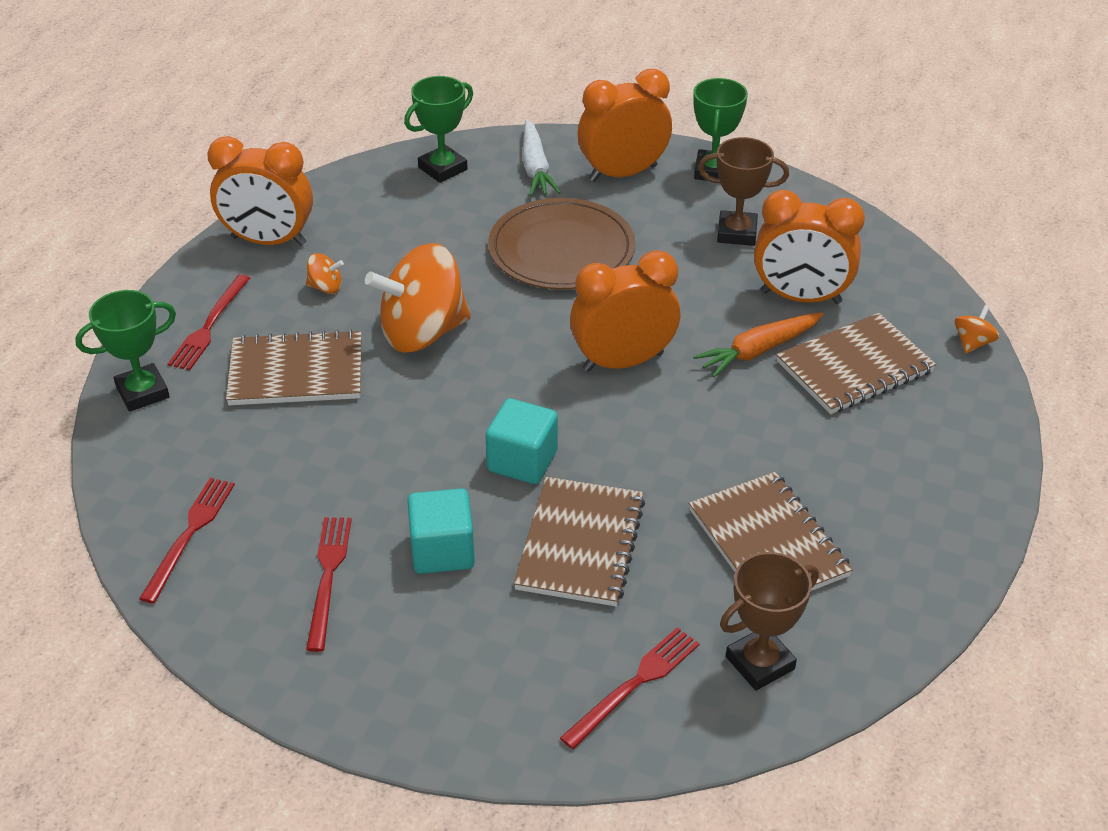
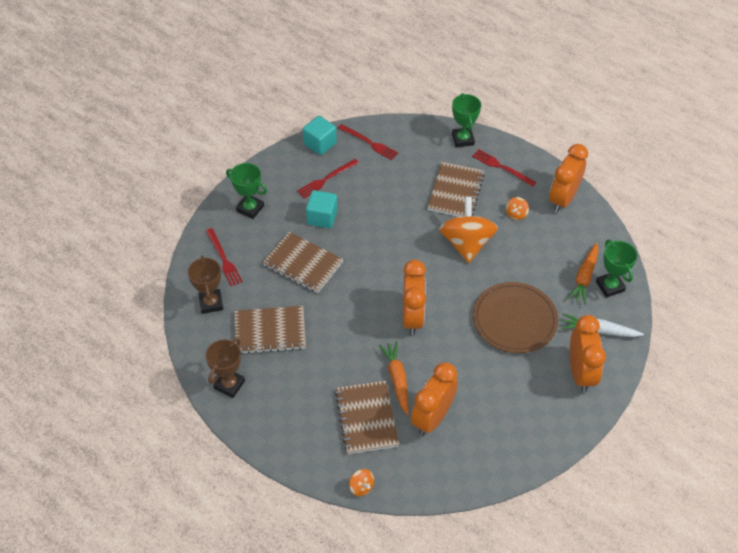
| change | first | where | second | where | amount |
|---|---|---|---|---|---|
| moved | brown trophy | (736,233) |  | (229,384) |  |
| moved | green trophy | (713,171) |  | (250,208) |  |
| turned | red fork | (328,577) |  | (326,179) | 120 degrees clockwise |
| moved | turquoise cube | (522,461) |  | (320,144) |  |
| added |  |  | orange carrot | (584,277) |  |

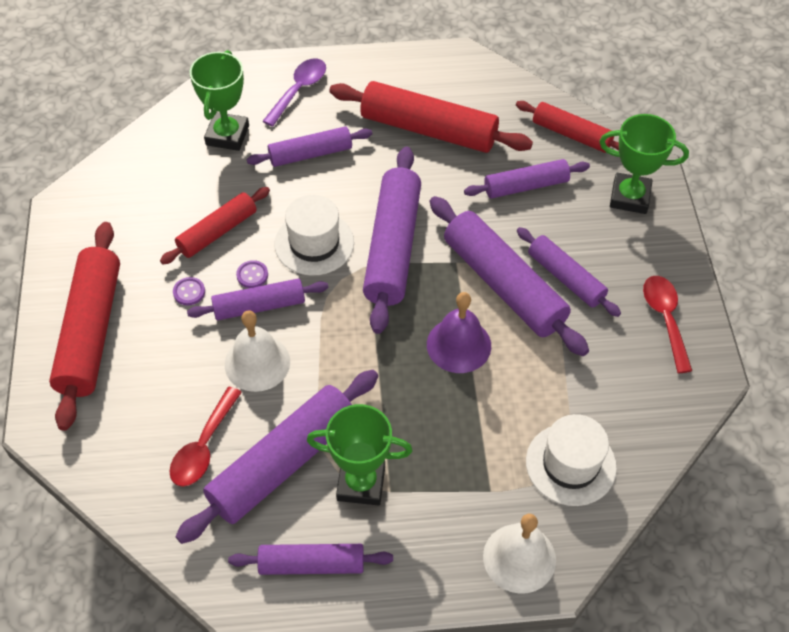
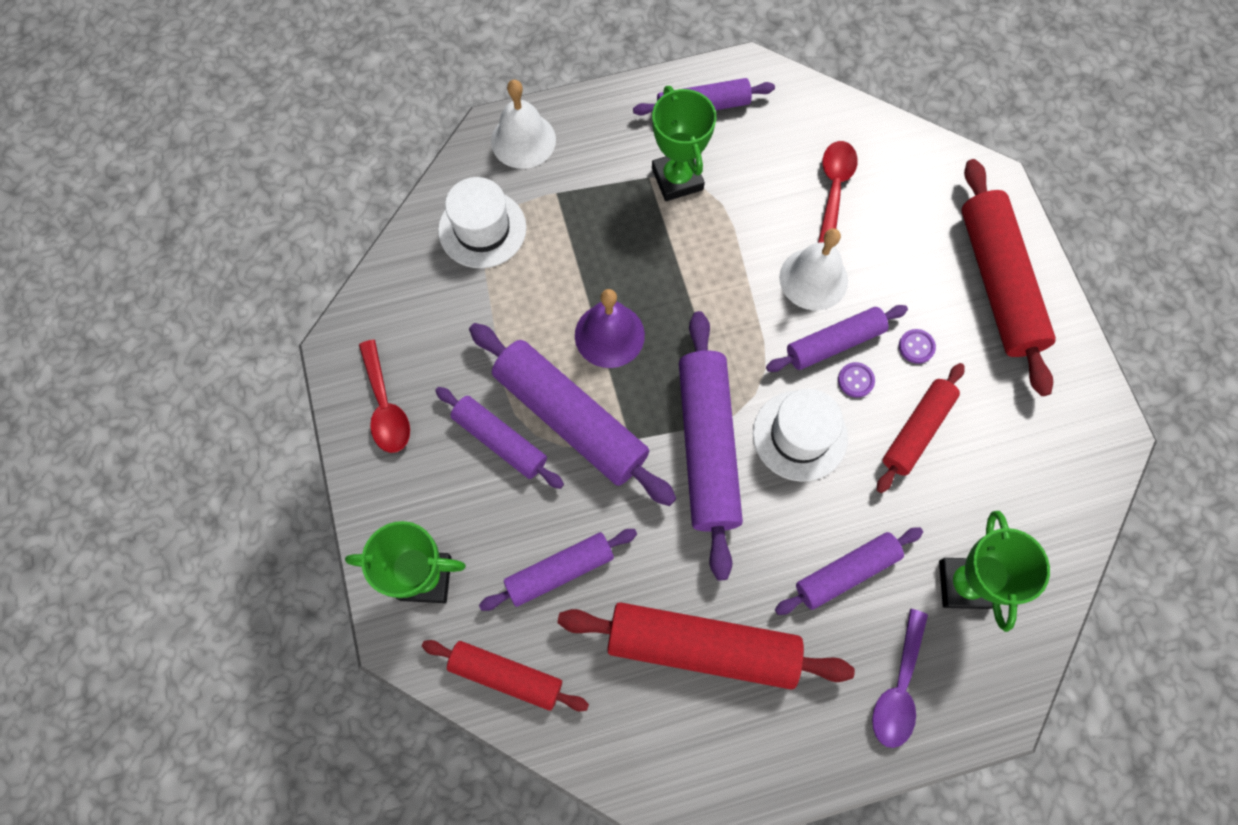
| change | first | where | second | where | amount |
|---|---|---|---|---|---|
| turned | green trophy | (361,483) |  | (677,179) | 75 degrees clockwise |
| removed | purple rolling pin | (283,462) |  |  |  |

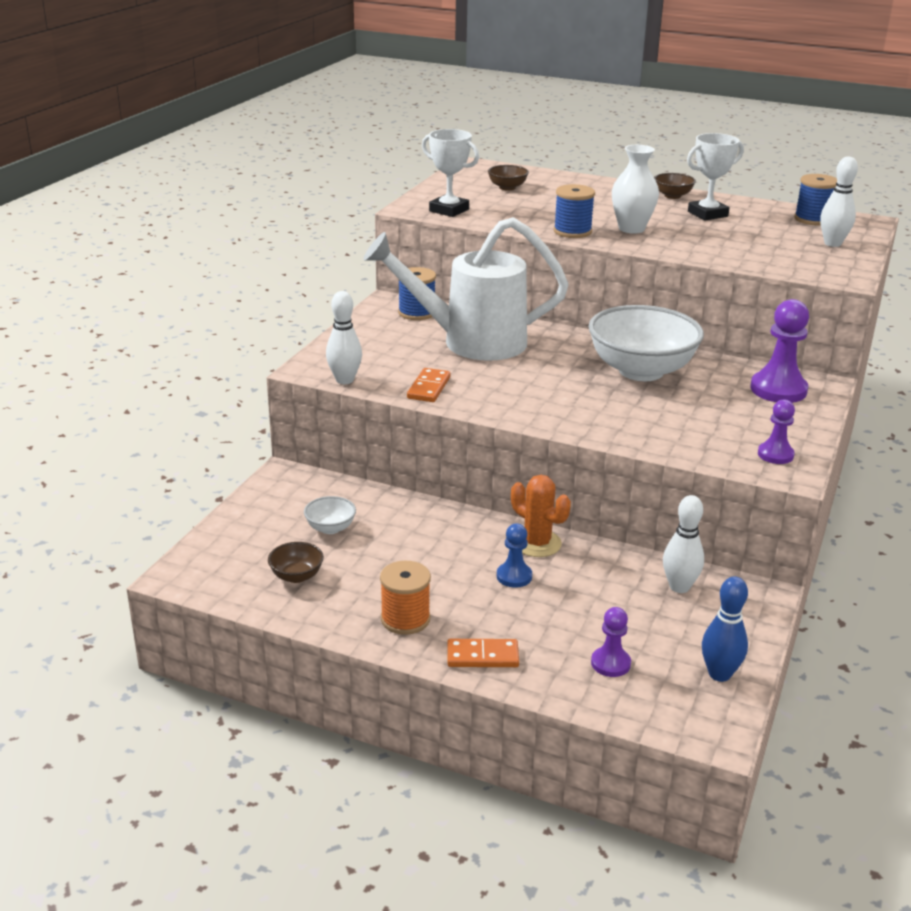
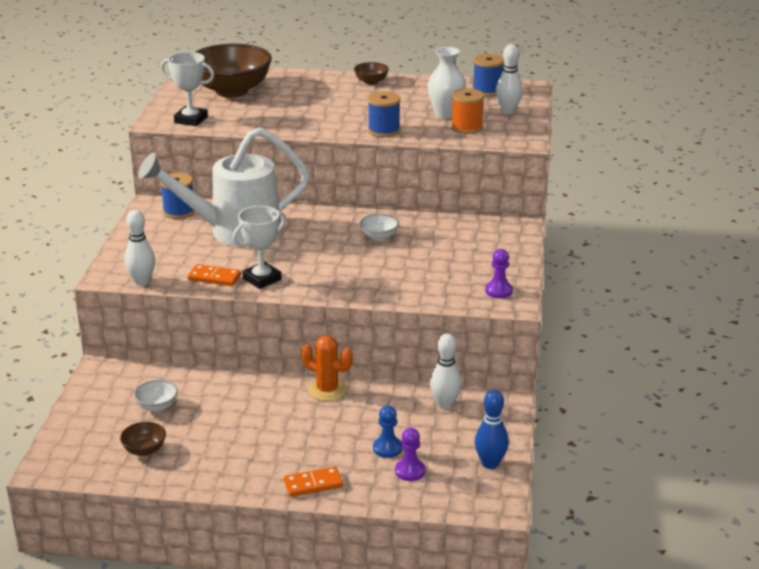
| change | first | where | second | where | amount |
|---|---|---|---|---|---|
| turned | orange domino | (428,388) |  | (214,278) | 75 degrees counterclockwise |
| resized | brown bowl | (507,187) |  | (232,91) | x2.34 |
| moved | white trophy | (707,214) |  | (262,279) |  |
| resized | white bowl | (641,371) |  | (379,237) | x0.43 |
| moved | blue spool | (572,231) |  | (384,131) |  |
| moved | blue pawn | (514,576) |  | (387,448) |  |
| moved | white vase | (631,229) |  | (445,114) |  |
| moved | orange spool | (405,619) |  | (466,127) |  |
| removed | purple pawn | (778,389) |  |  |  |

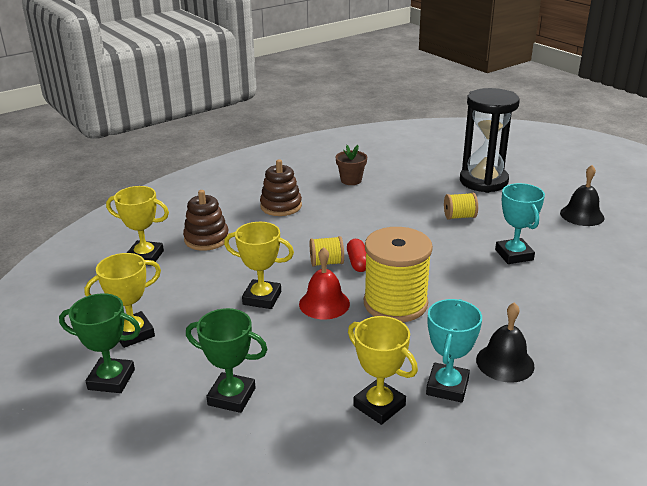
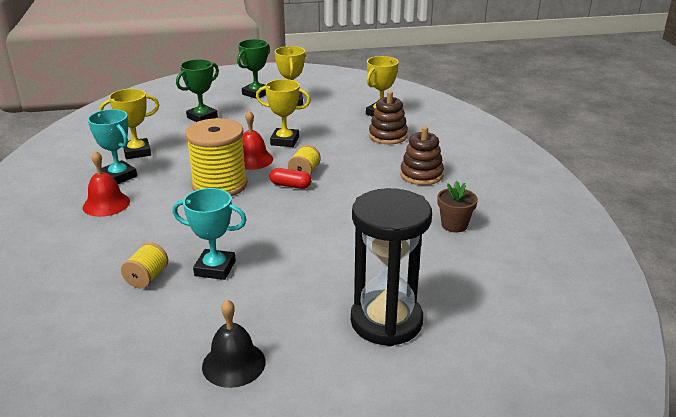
| change | first | where | second | where | amount |
|---|---|---|---|---|---|
| recoloured | black bell | (505,362) | red bell | (106,204) |  |
| moved | yellow spool | (459,217) |  | (147,277) |  |
| turned | yellow trophy | (262,298) |  | (284,141) | 60 degrees clockwise |

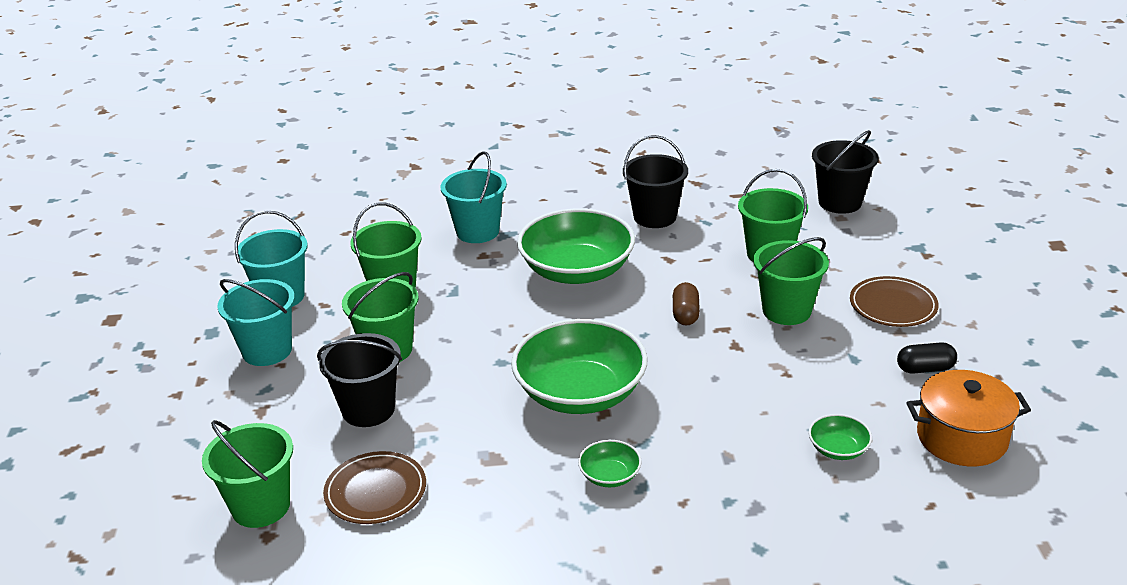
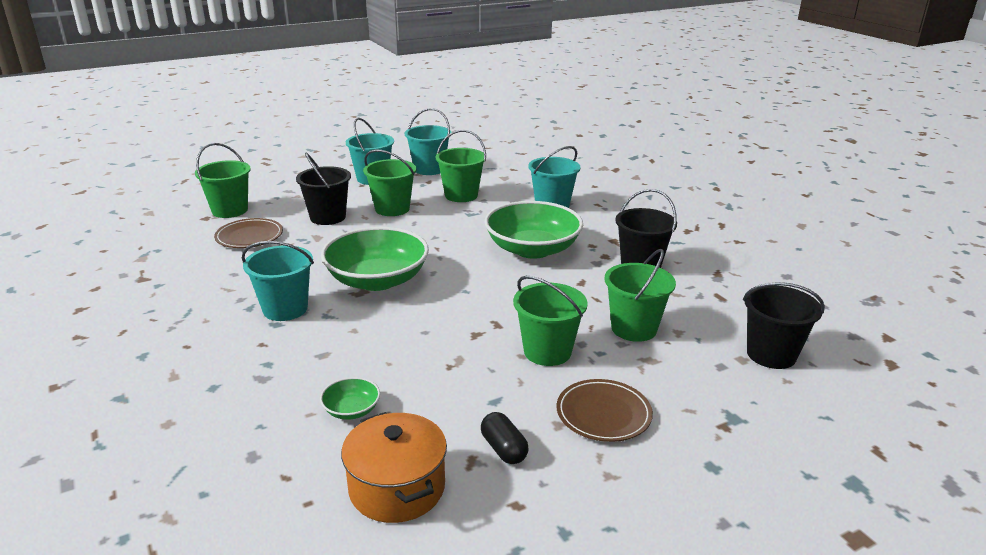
| change | first | where | second | where | amount |
|---|---|---|---|---|---|
| replaced | green bowl | (610,475) | turquoise bucket | (285,309) |  |
| removed | brown capsule | (685,314) |  |  |  |

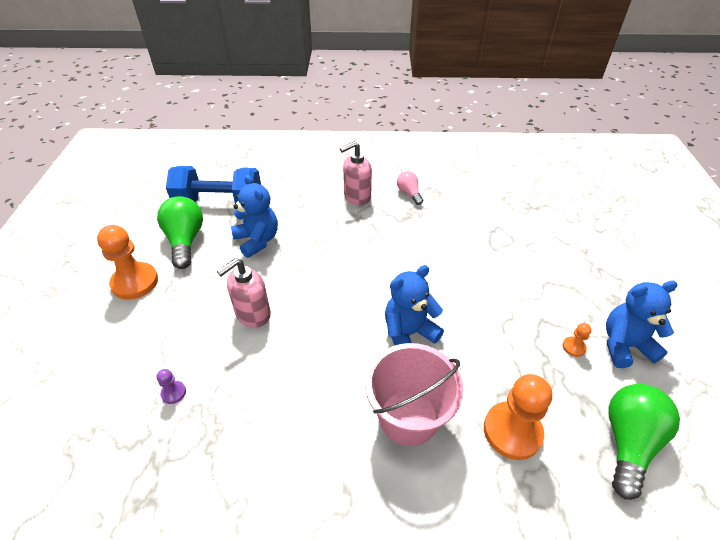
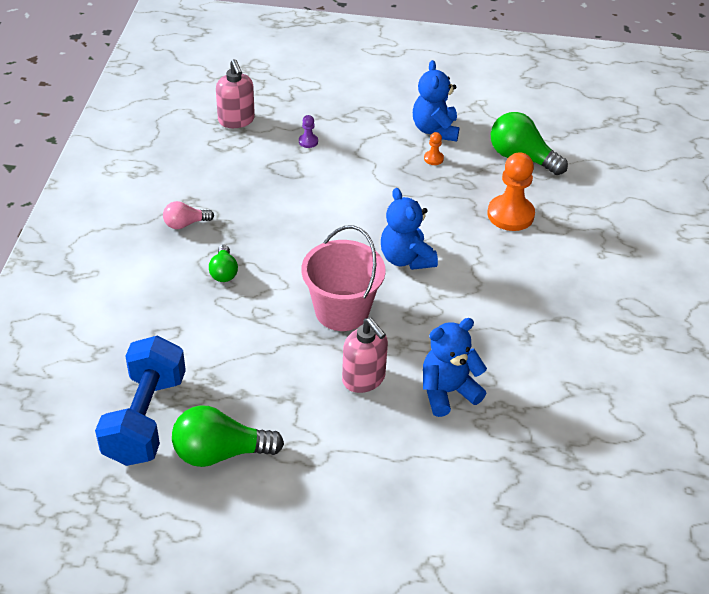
| change | first | where | second | where | amount |
|---|---|---|---|---|---|
| added |  |  | green light bulb | (224,272) |  |
| moved | pink soap dispenser | (357,197) |  | (236,120) |  |
| moved | purple pawn | (173,393) |  | (308,141) |  |
| moved | pink bucket | (408,417) |  | (342,311) |  |
| moved | blue teddy bear | (257,240) |  | (447,392) |  |
| removed | orange pawn | (135,282) |  |  |  |

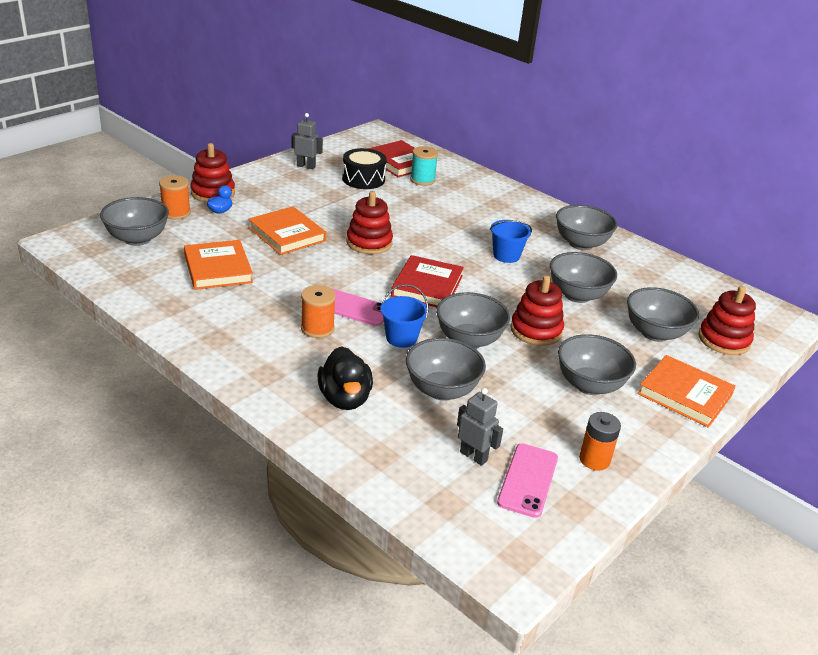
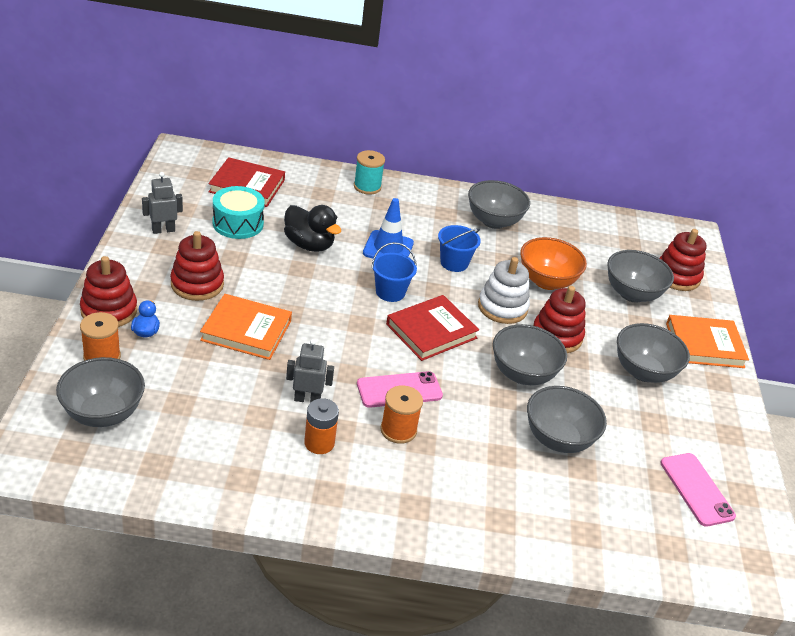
| change | first | where | second | where | amount |
|---|---|---|---|---|---|
| moved | red stacking toy | (369,242) |  | (197,284) |  |
| recoloured | black drum | (363,179) | turquoise drum | (238,223) |  |
| moved | black duck | (345,398) |  | (309,245) |  |
| moved | grey robot | (473,456) |  | (307,399) |  |
| moved | orange battery | (594,459) |  | (319,443) |  |
| moved | turquoise spool | (422,180) |  | (367,187) |  |
| added |  |  | blue traffic cone | (388,248) |  |
| moved | blue bucket | (401,338) |  | (390,292) |  |
| turned | red book | (427,286) |  | (431,331) | 75 degrees clockwise |
| added |  |  | white stacking toy | (502,307) |  |
| recoloured | grey bowl | (577,295) | orange bowl | (546,281) |  |
| removed | orange book | (218,269) |  |  |  |

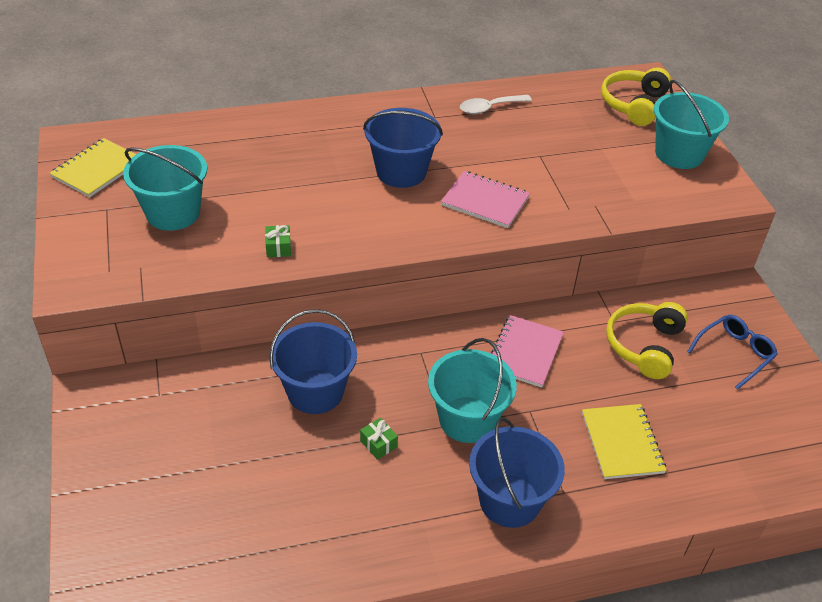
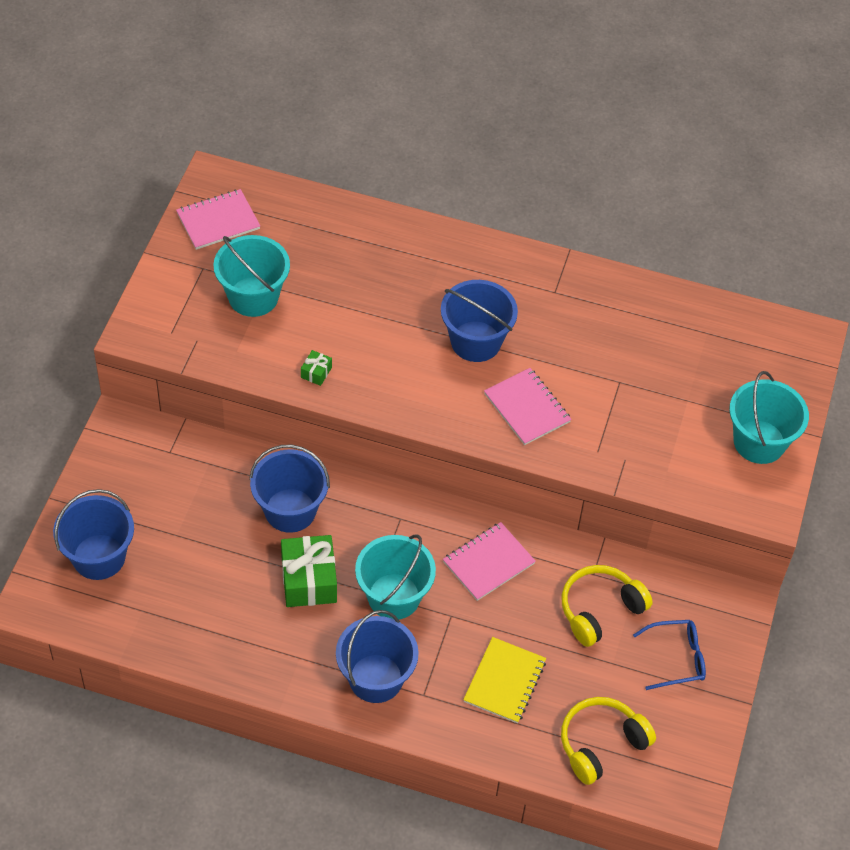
| change | first | where | second | where | amount |
|---|---|---|---|---|---|
| added |  |  | blue bucket | (99,557) |  |
| recoloured | yellow notebook | (97,169) | pink notebook | (218,221) |  |
| resized | green gift | (378,444) |  | (309,580) | x2.20 |
| moved | yellow headphones | (634,104) |  | (601,744) |  |
| removed | white spoon | (489,108) |  |  |  |

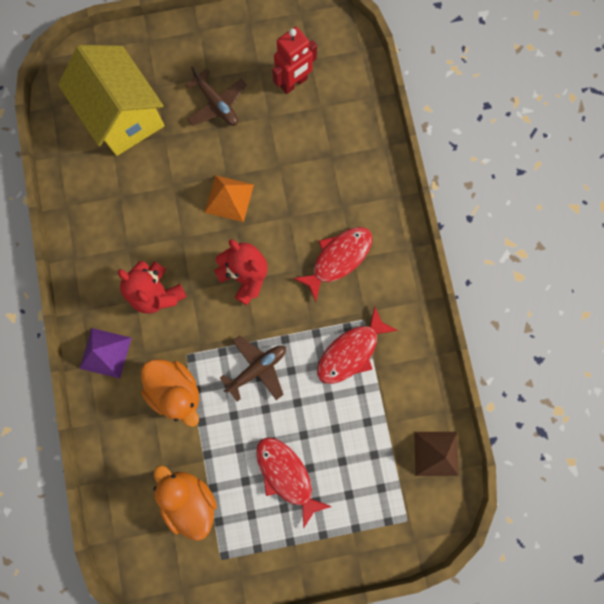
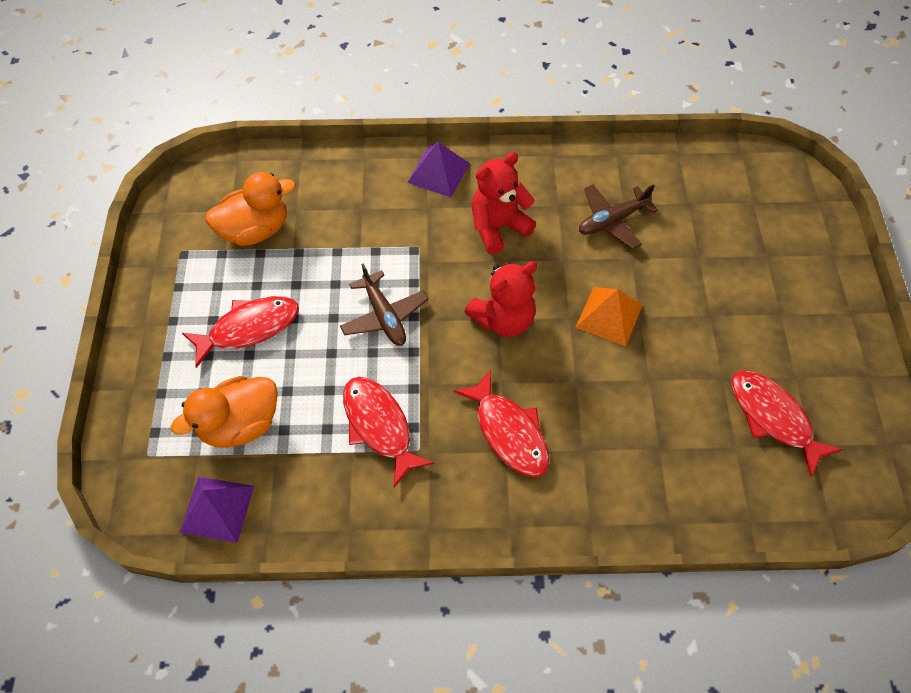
| change | first | where | second | where | amount |
|---|---|---|---|---|---|
| moved | orange duck | (176,390) |  | (240,424) |  |
| recoloured | brown pyramid | (436,453) | purple pyramid | (217,508) |  |
| moved | brown plane | (217,104) |  | (612,221) |  |
| replaced | red robot | (294,83) | red fish | (773,418) |  |
| removed | yellow house | (123,115) |  |  |  |

